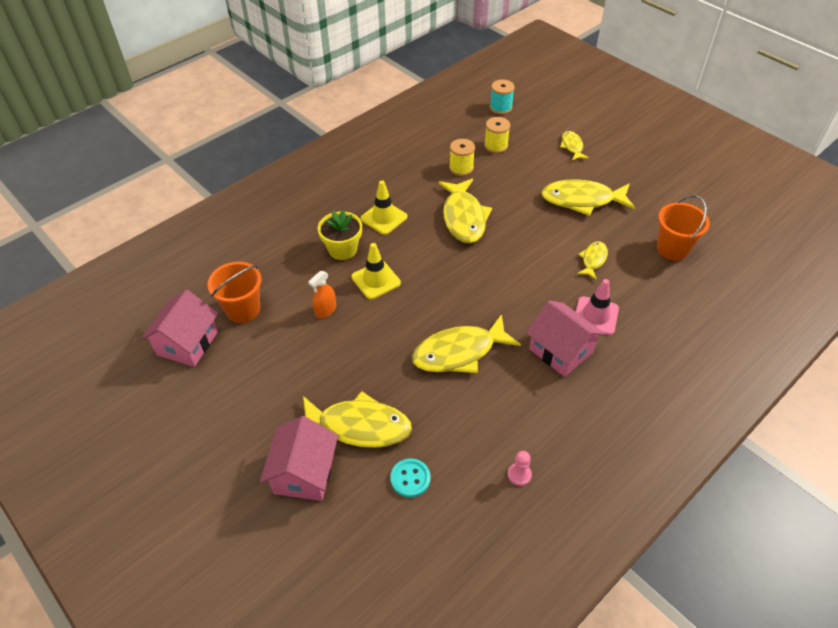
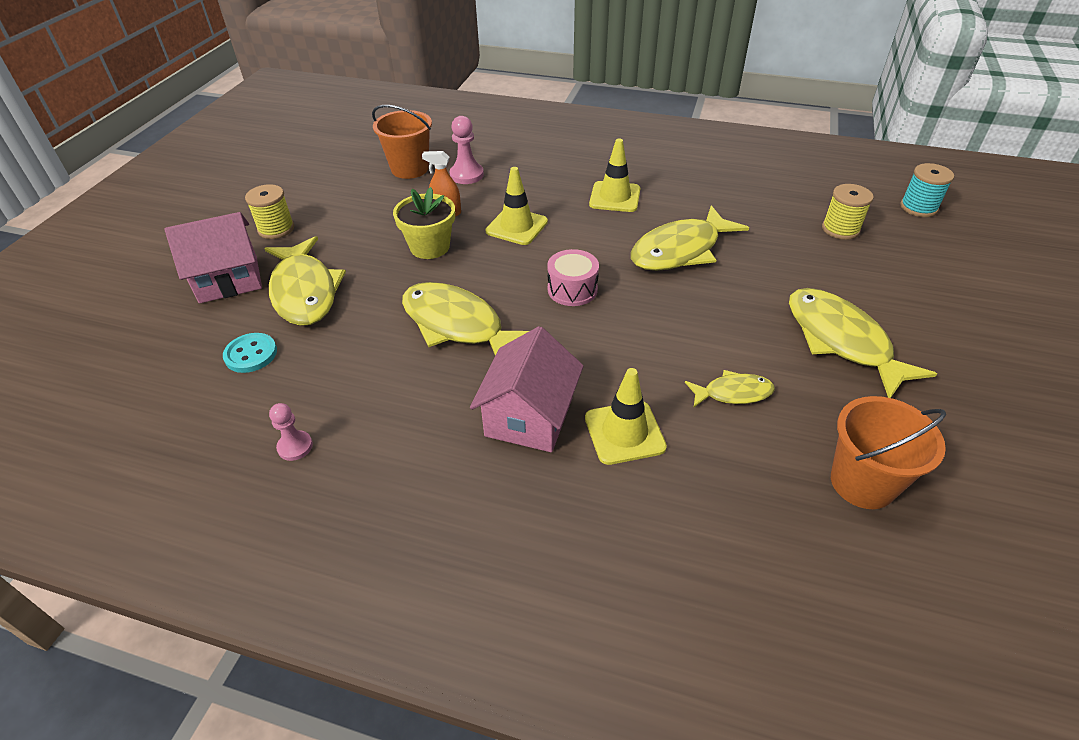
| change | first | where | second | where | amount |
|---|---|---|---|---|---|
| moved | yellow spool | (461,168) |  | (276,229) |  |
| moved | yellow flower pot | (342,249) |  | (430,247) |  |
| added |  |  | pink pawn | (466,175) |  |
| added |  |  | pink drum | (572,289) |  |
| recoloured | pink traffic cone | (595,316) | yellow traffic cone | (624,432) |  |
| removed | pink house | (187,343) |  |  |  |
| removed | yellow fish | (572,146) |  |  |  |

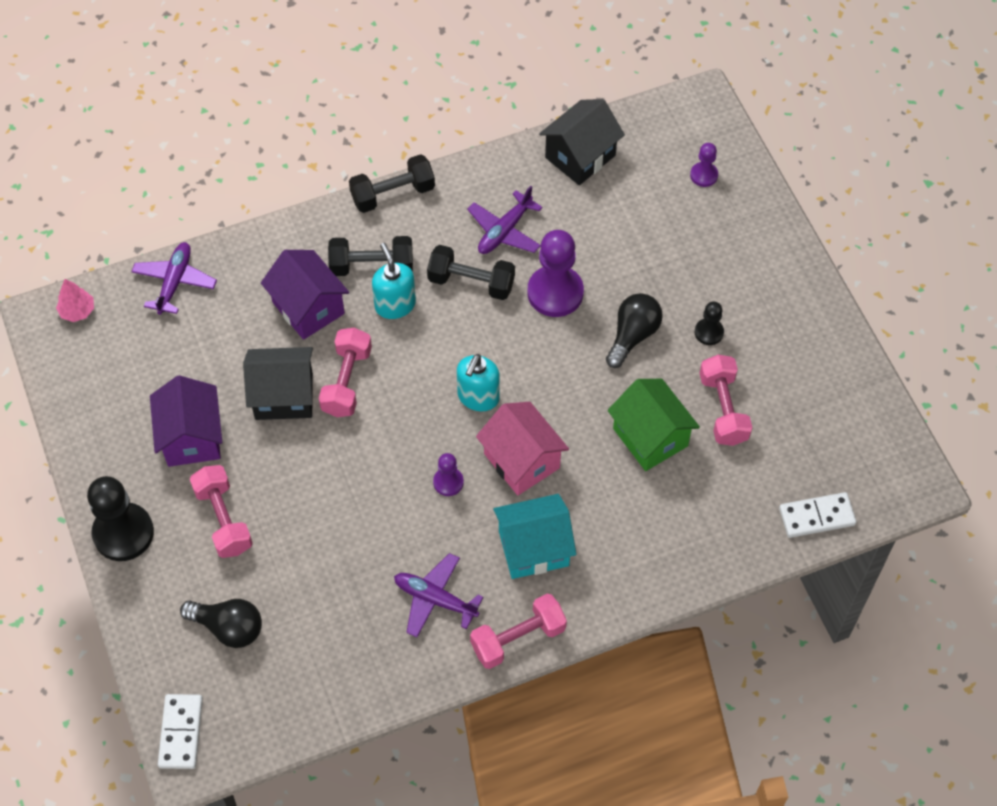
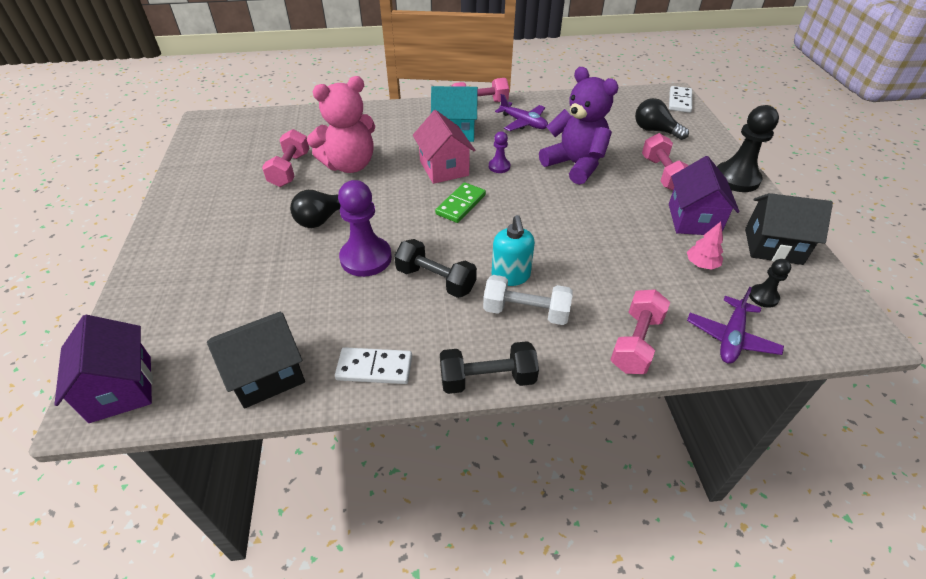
| change | first | where | second | where | amount |
|---|---|---|---|---|---|
| moved | purple house | (308,308) |  | (121,388) |  |
| replaced | green house | (650,437) | pink teddy bear | (349,165) |  |
| moved | white domino | (817,517) |  | (374,368) |  |
| replaced | turquoise soap dispenser | (478,397) | green domino | (461,204) |  |
| recoloured | black dumbbell | (372,266) | white dumbbell | (525,312) |  |
| added |  |  | purple teddy bear | (575,165) |  |
| moved | pink dumbbell | (347,381) |  | (636,342) |  |
| moved | pink tree | (77,311) |  | (701,264) |  |
| moved | black house | (284,396) |  | (773,246) |  |
| moved | black pawn | (709,332) |  | (763,297) |  |
| removed | purple plane | (504,231) |  |  |  |
| removed | purple pawn | (704,175) |  |  |  |

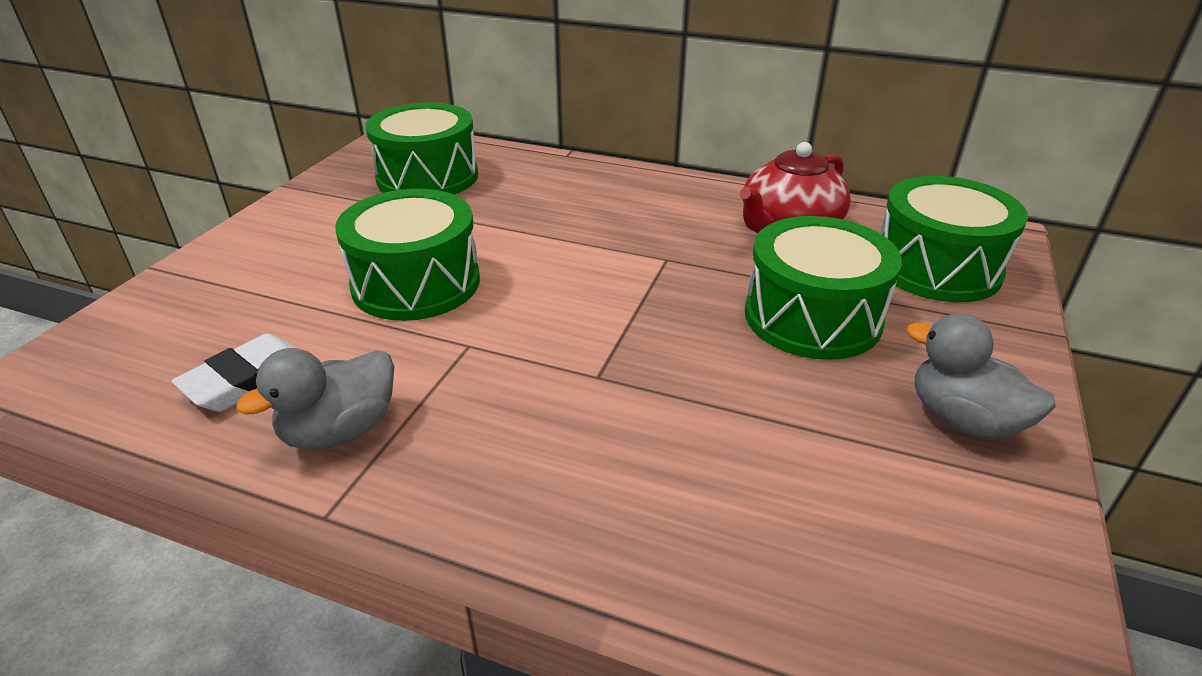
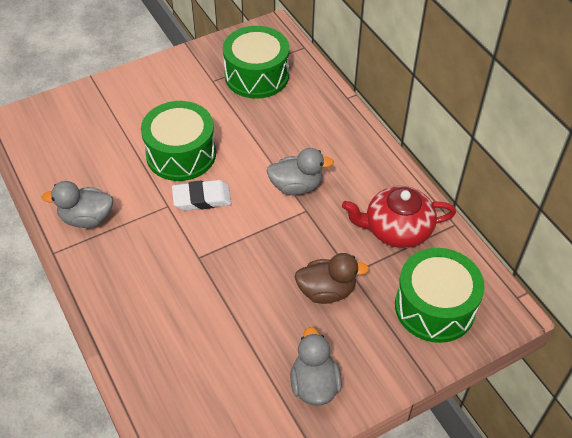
| change | first | where | second | where | amount |
|---|---|---|---|---|---|
| moved | white eraser | (248,380) |  | (202,198) |  |
| added |  |  | grey duck | (296,186) |  |
| replaced | green drum | (812,317) | brown duck | (326,291) |  |

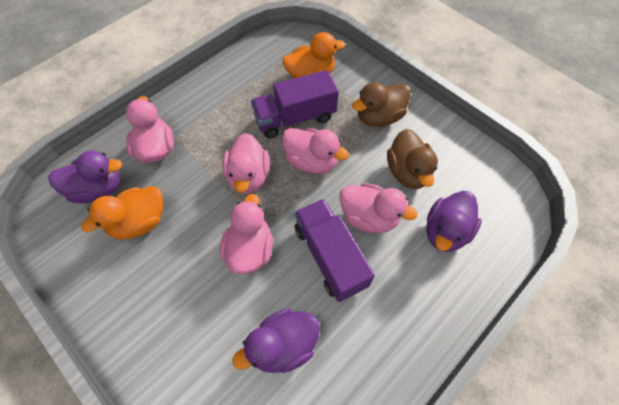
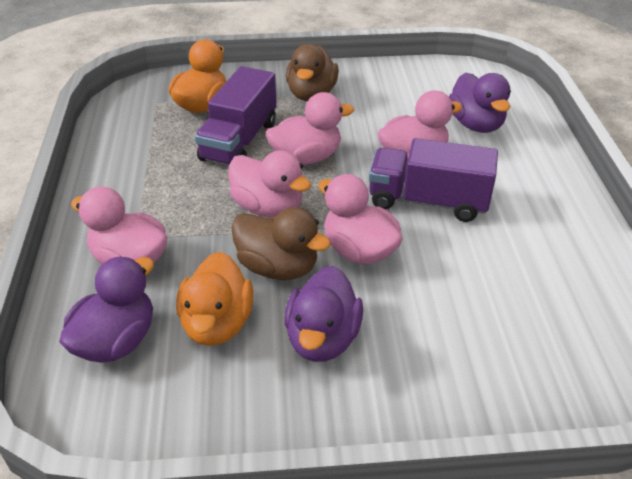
| change | first | where | second | where | amount |
|---|---|---|---|---|---|
| moved | brown duck | (408,172) |  | (278,267) |  |
| moved | purple duck | (283,345) |  | (322,338) |  |

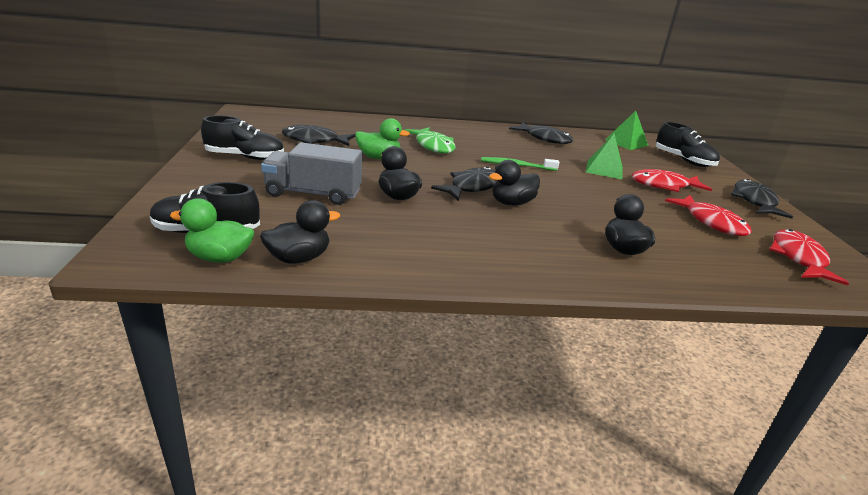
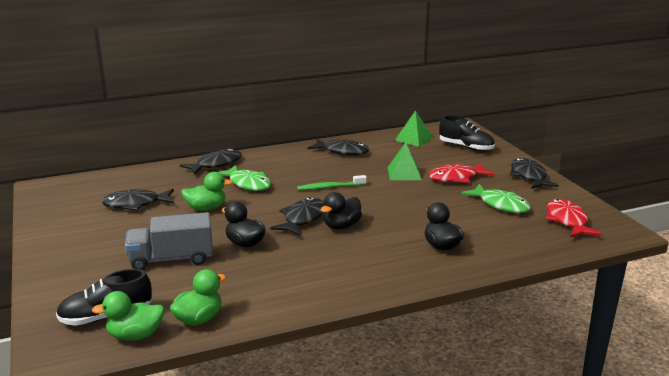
| change | first | where | second | where | amount |
|---|---|---|---|---|---|
| recoloured | black duck | (299,258) | green duck | (199,319) |  |
| added |  |  | black fish | (216,164) |  |
| recoloured | red fish | (711,222) | green fish | (500,205) |  |
| removed | black shoe | (245,157) |  |  |  |

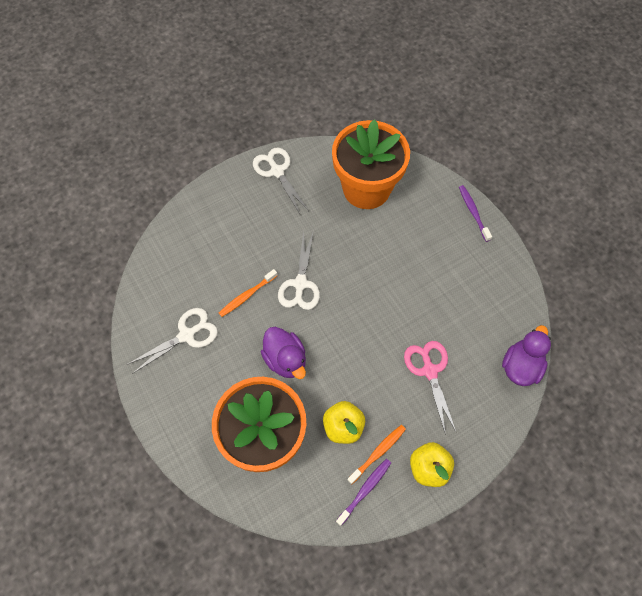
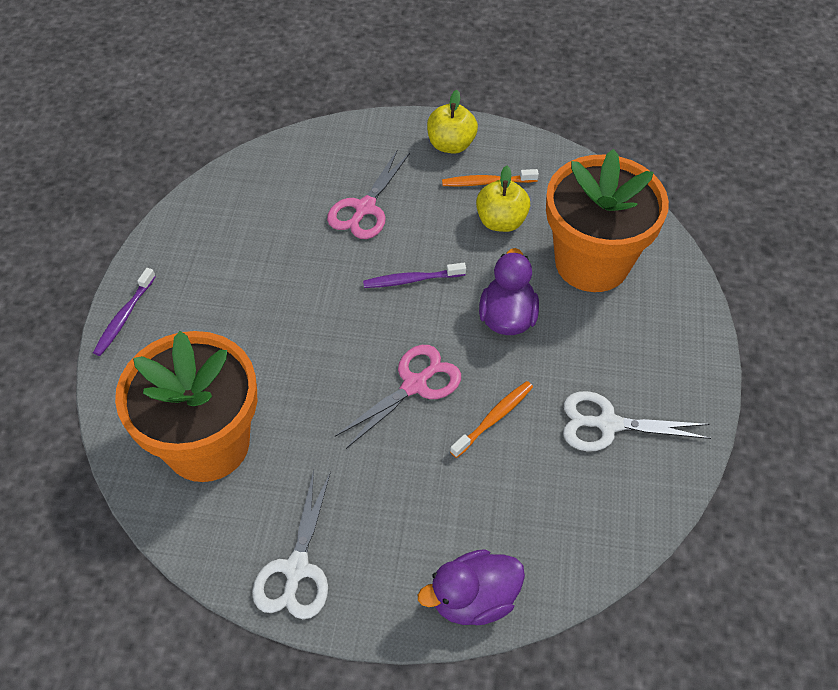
| change | first | where | second | where | amount |
|---|---|---|---|---|---|
| recoloured | white scissors | (300,284) | pink scissors | (415,385) |  |
| moved | purple toothbrush | (365,490) |  | (411,280) |  |
| moved | purple duck | (520,366) |  | (473,599) |  |
| turned | orange toothbrush | (247,296) |  | (494,418) | 45 degrees counterclockwise |

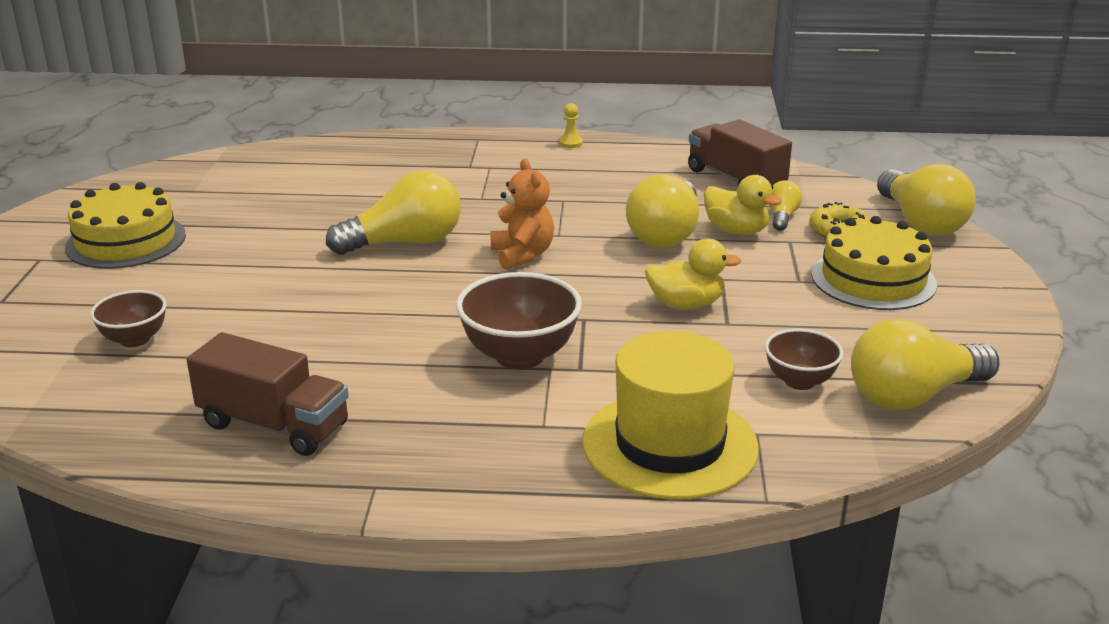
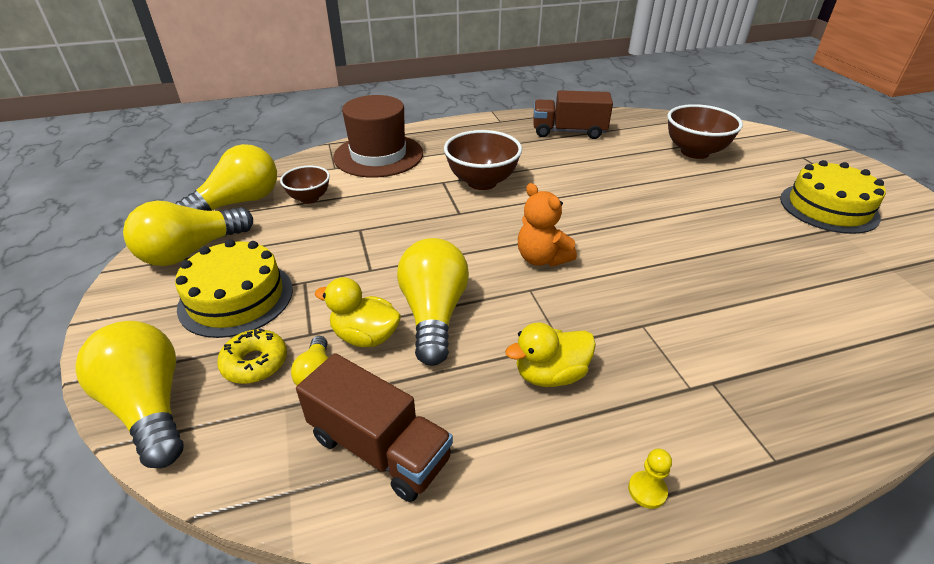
| change | first | where | second | where | amount |
|---|---|---|---|---|---|
| moved | yellow light bulb | (404,243) |  | (191,251) |  |
| recoloured | yellow hat | (670,445) | brown hat | (378,155) |  |
| moved | yellow duck | (686,304) |  | (550,374) |  |
| resized | brown bowl | (134,339) |  | (695,152) | x1.66 |

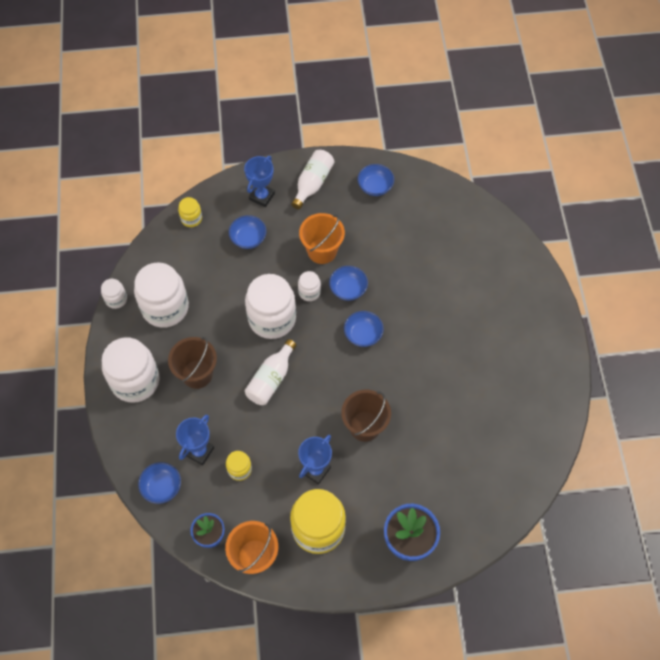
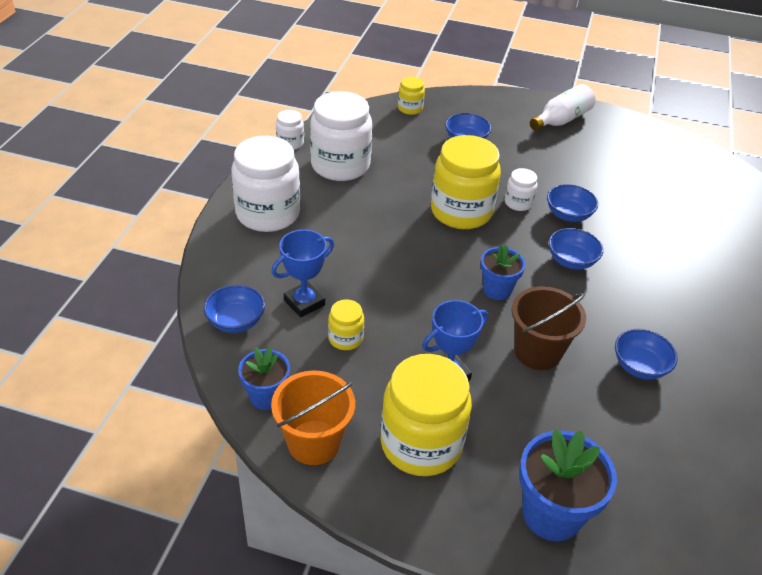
| change | first | where | second | where | amount |
|---|---|---|---|---|---|
| recoloured | white jar | (272,318) | yellow jar | (461,211) |  |
| added |  |  | blue flower pot | (497,289) |  |
| moved | blue bowl | (375,186) |  | (639,366) |  |
| removed | brown bucket | (197,374) |  |  |  |
| removed | blue trophy | (262,196) |  |  |  |
| removed | white bottle | (271,379) |  |  |  |
| removed | orange bucket | (322,251) |  |  |  |

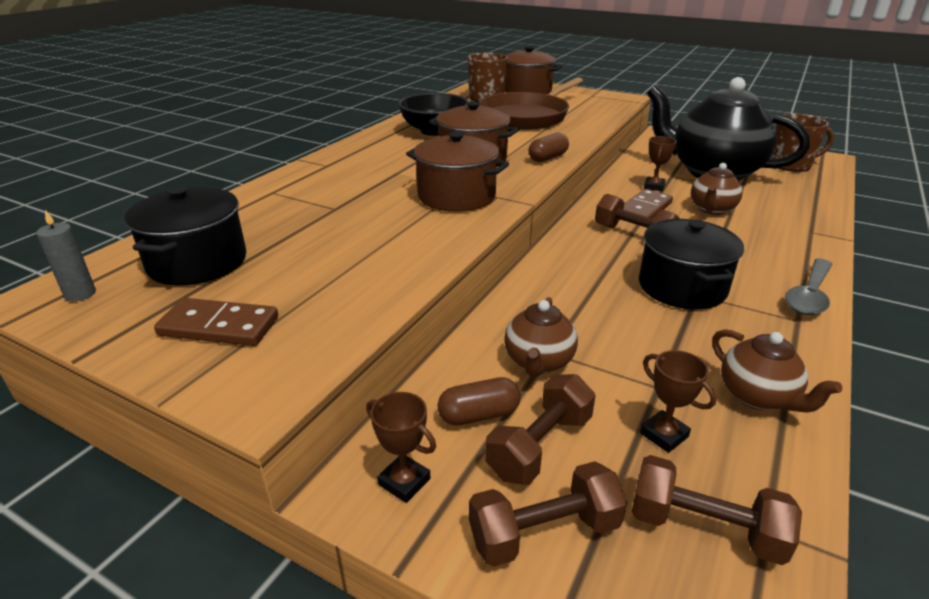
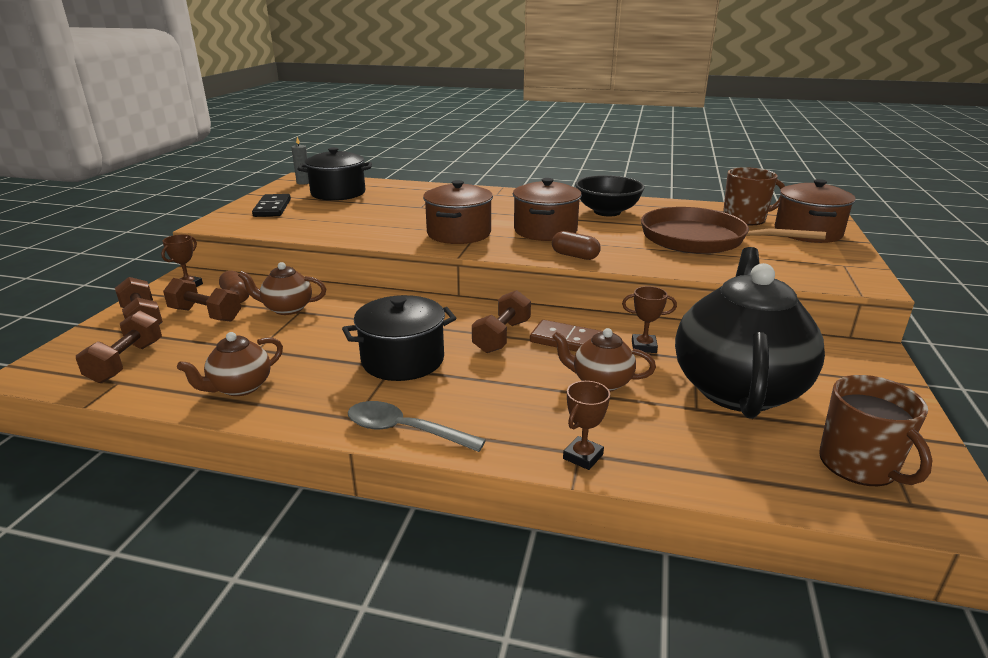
| change | first | where | second | where | amount |
|---|---|---|---|---|---|
| recoloured | brown domino | (219,326) | black domino | (272,208) |  |
| moved | brown trophy | (664,435) |  | (583,456) |  |

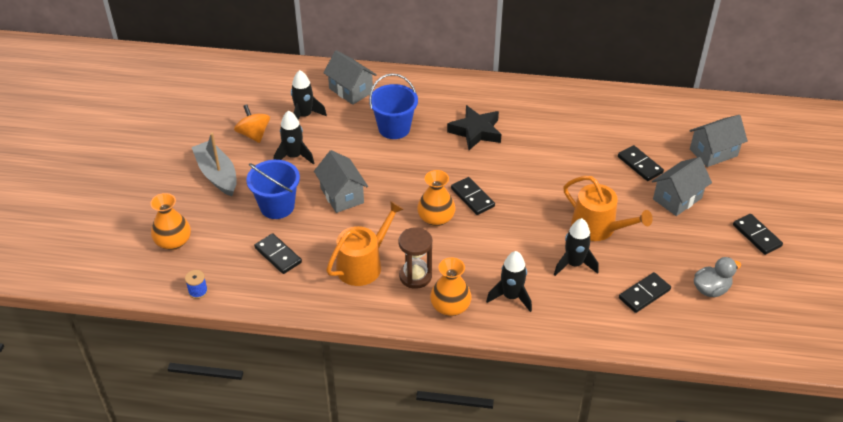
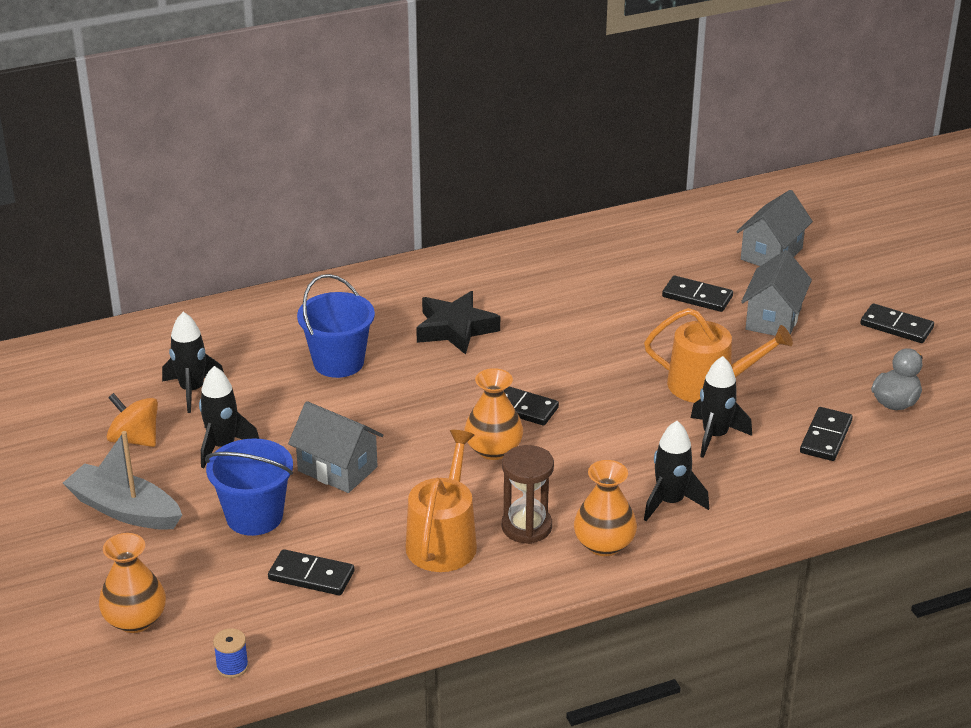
| change | first | where | second | where | amount |
|---|---|---|---|---|---|
| removed | grey house | (351,90) |  |  |  |

